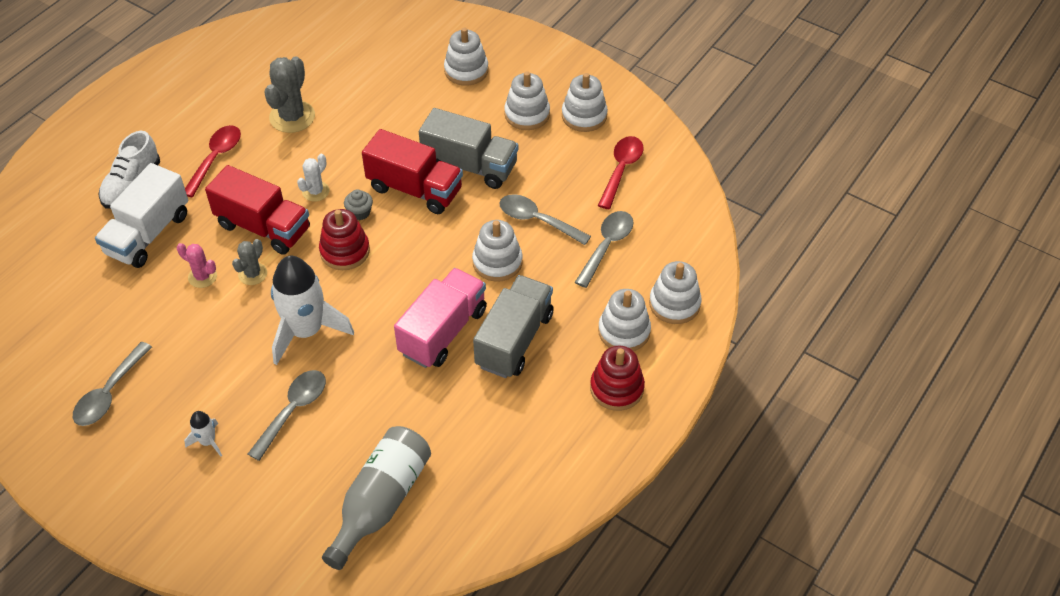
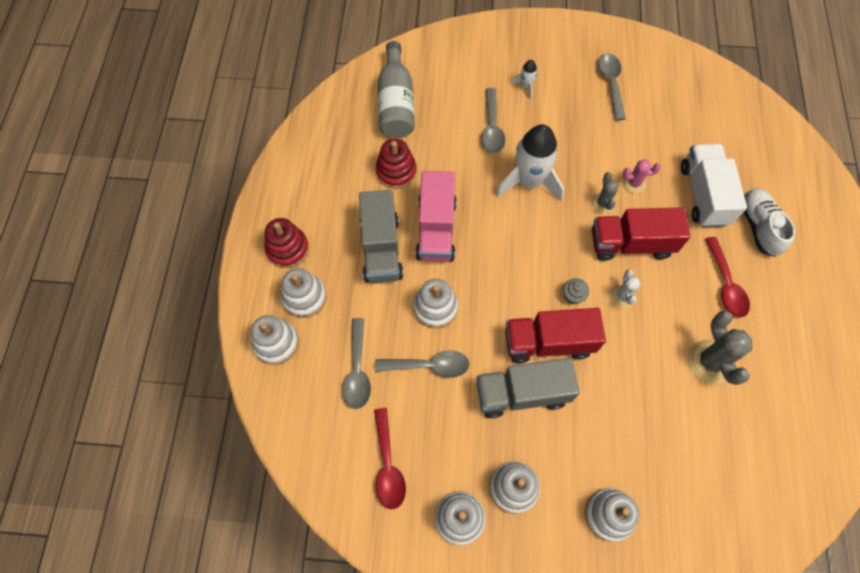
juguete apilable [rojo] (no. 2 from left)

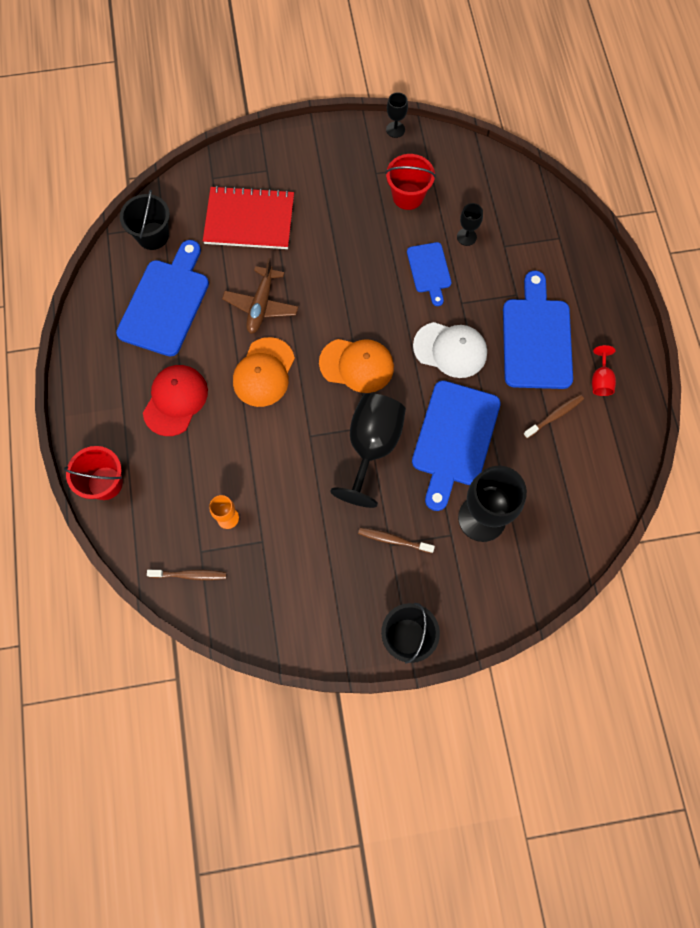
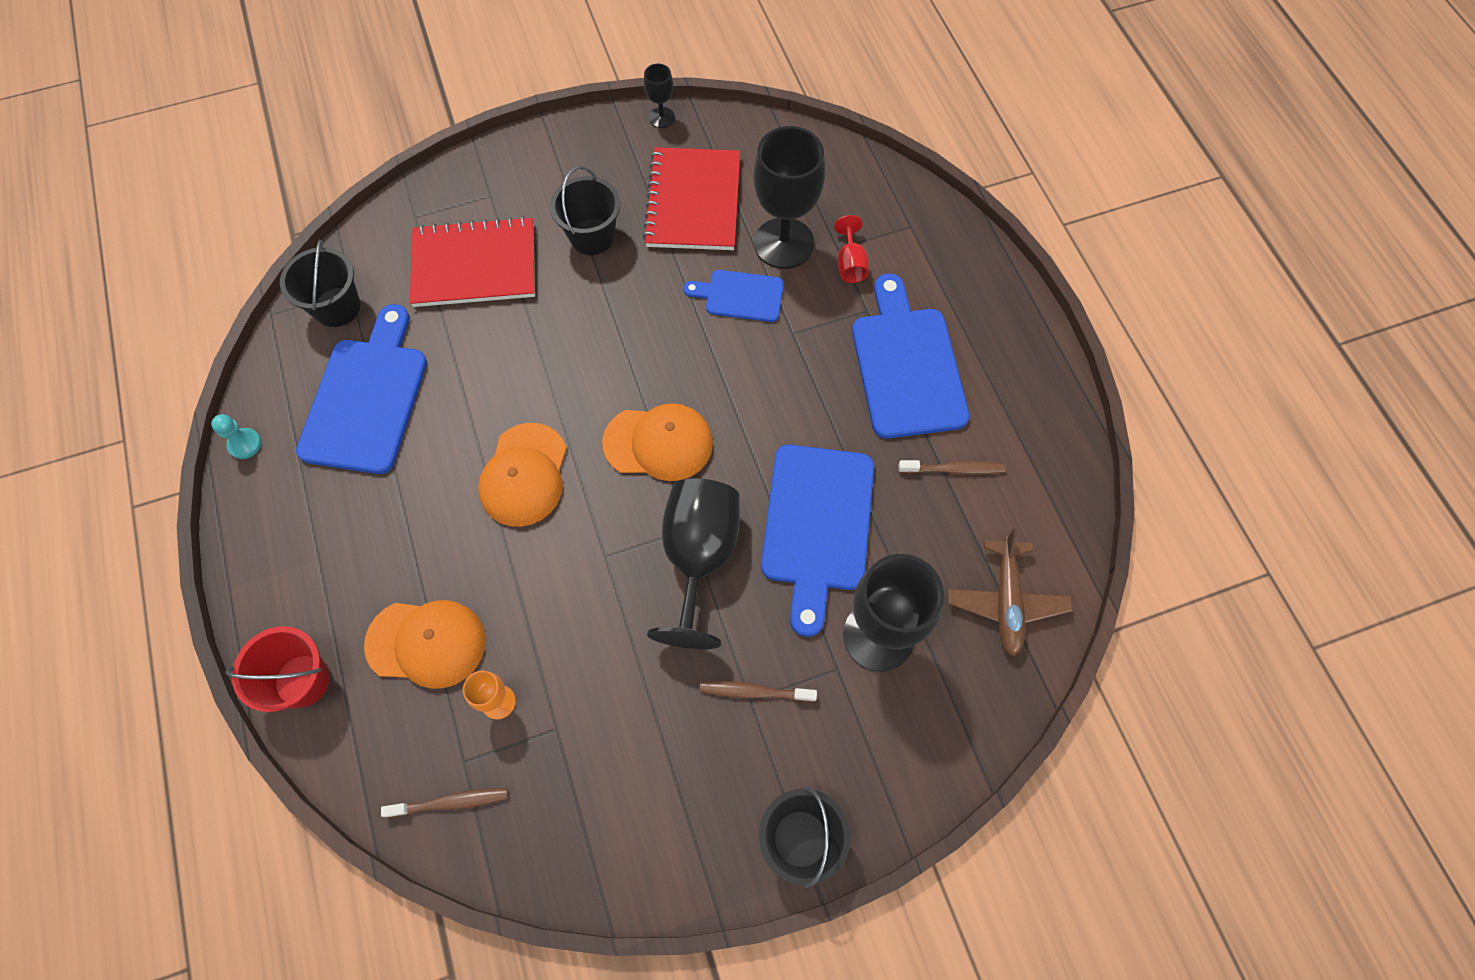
gorra [rojo]; gorra [blanco]; peón [turquesa]; gorra [naranja] (no. 1 from left); balde [negro] (no. 2 from left); avión [marrón]; copa [rojo]; cuaderno [rojo] (no. 2 from left); tabla de cortar [azul] (no. 2 from left); cepillo de dientes [marrón] (no. 3 from left); copa [negro] (no. 3 from left)

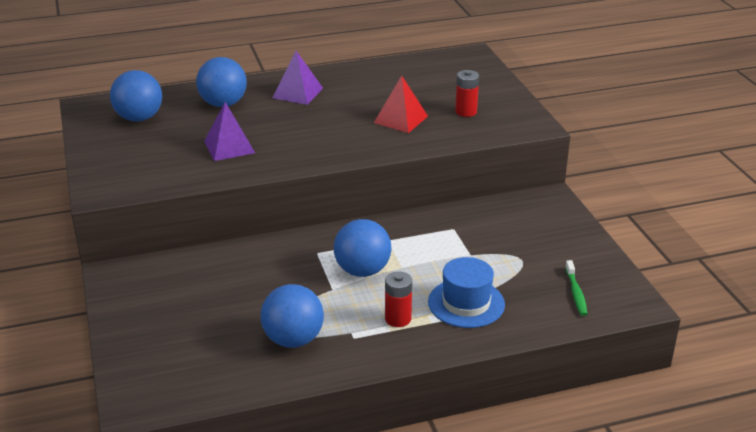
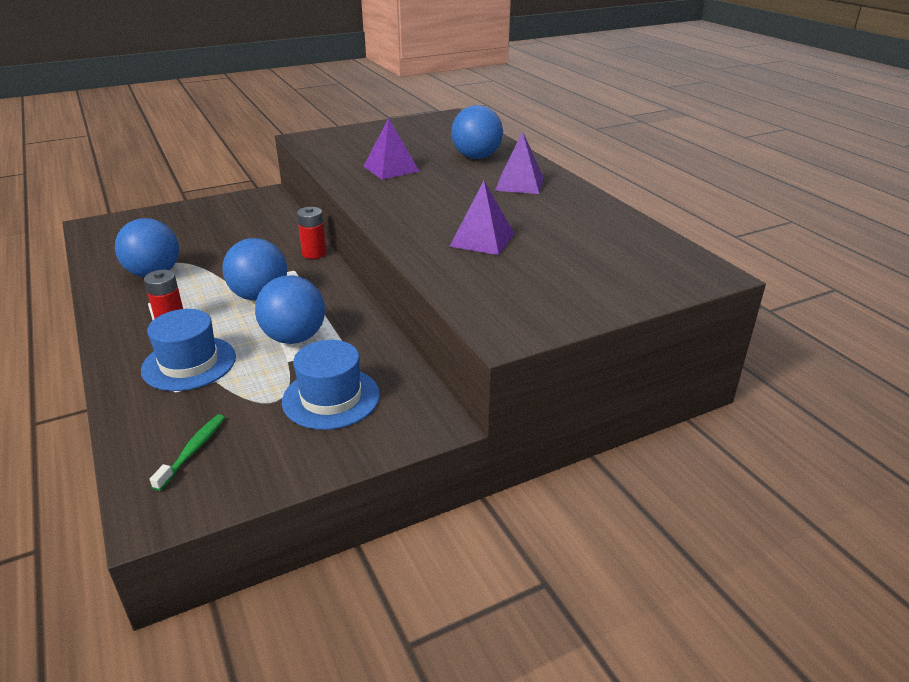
sombrero [azul] (no. 2 from left); pelota [azul] (no. 3 from left); pila [rojo] (no. 2 from left); pirámide [morado] (no. 2 from left); cepillo de dientes [verde]

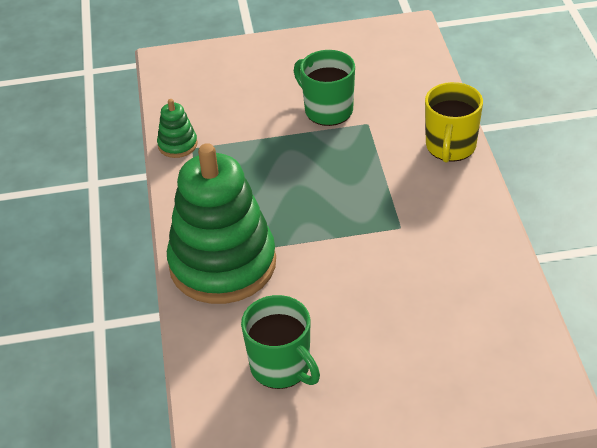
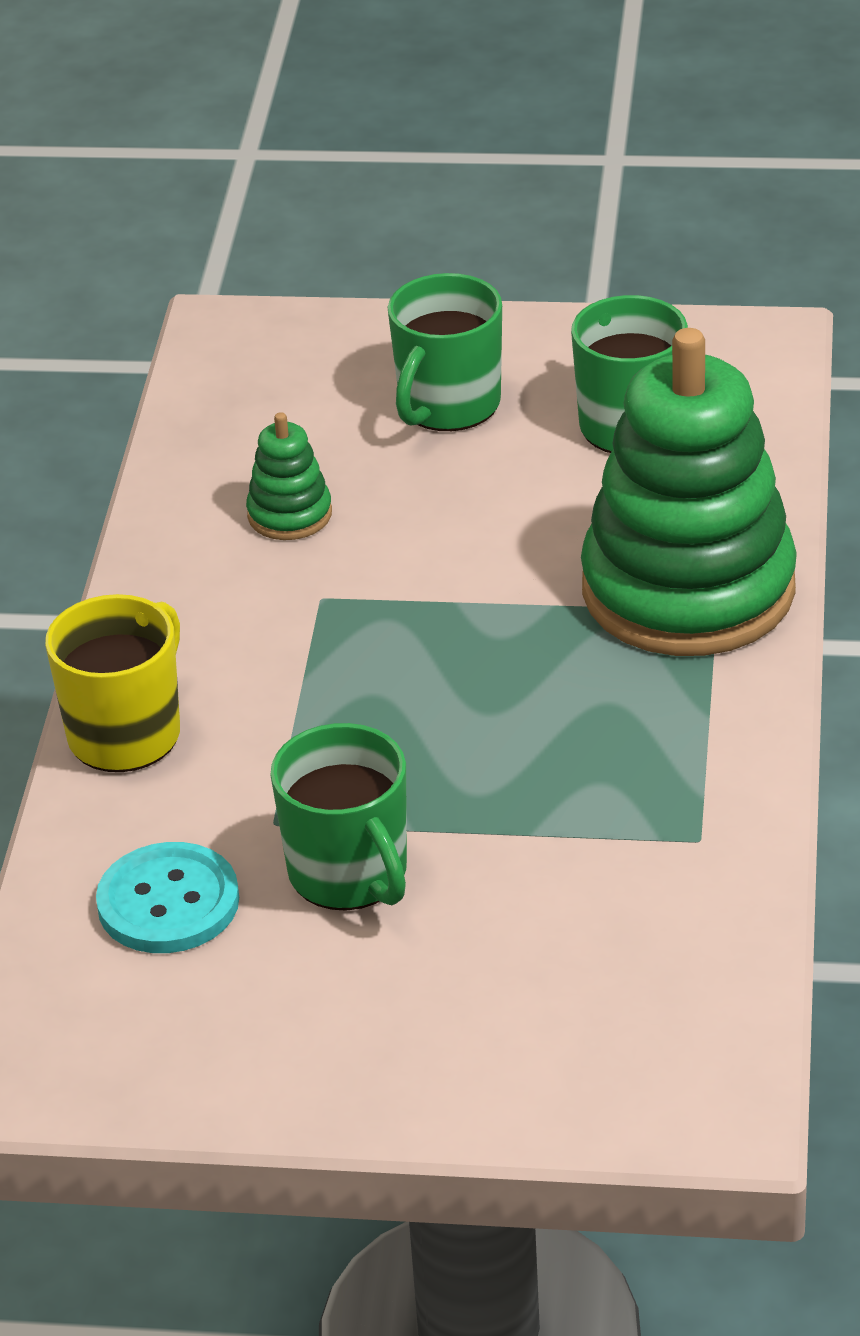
botón [turquesa]; taza [verde] (no. 2 from left); juguete apilable [verde] (no. 1 from left)

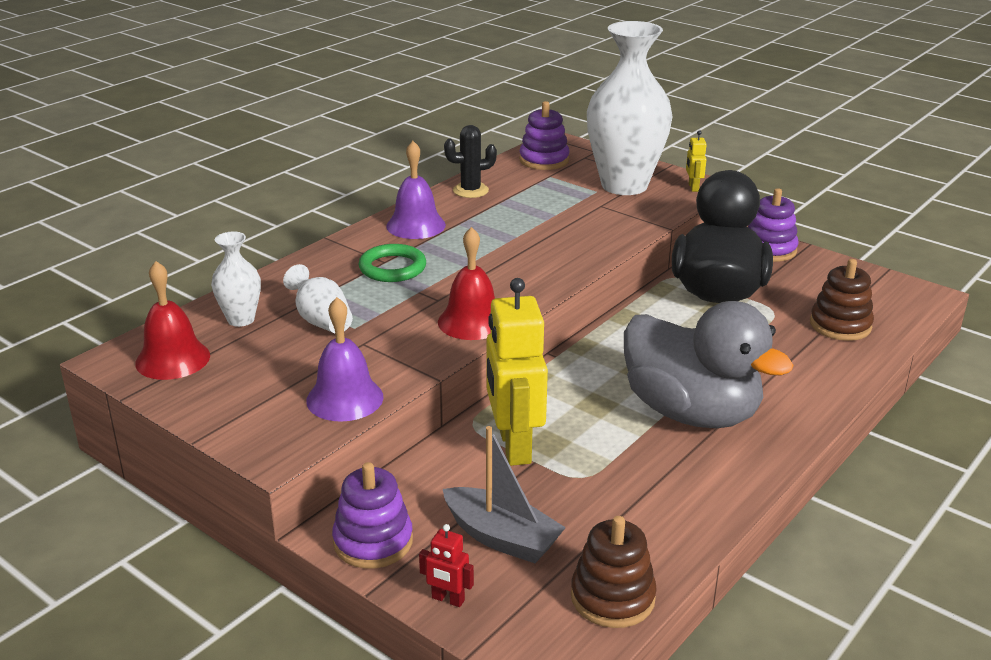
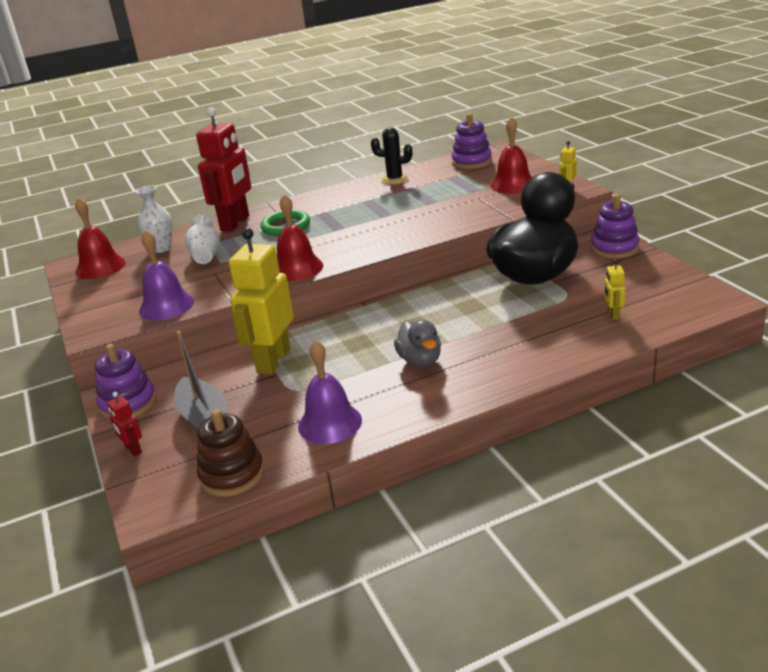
robot [rojo] (no. 2 from left); campana [morado] (no. 2 from left); campana [rojo] (no. 3 from left); robot [amarillo] (no. 3 from left); pato [gris]

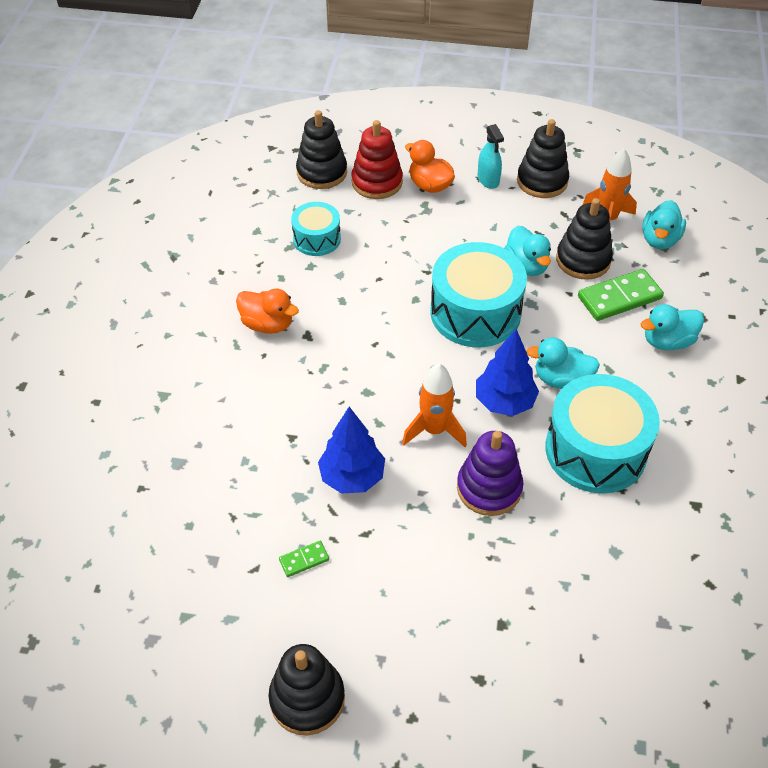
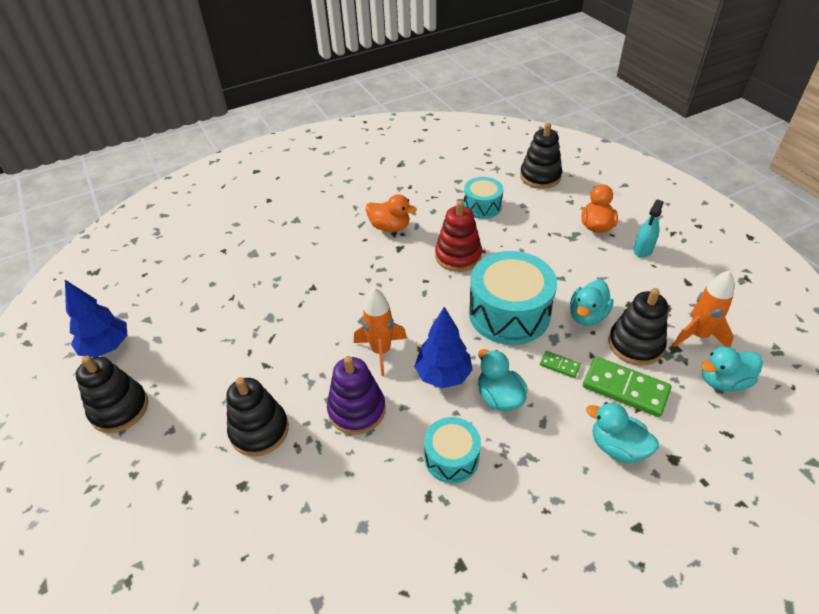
ficha de dominó [verde] (no. 1 from left); árbol [azul] (no. 1 from left); juguete apilable [rojo]; juguete apilable [negro] (no. 2 from left); pato [naranja] (no. 1 from left); tambor [turquesa] (no. 1 from left)

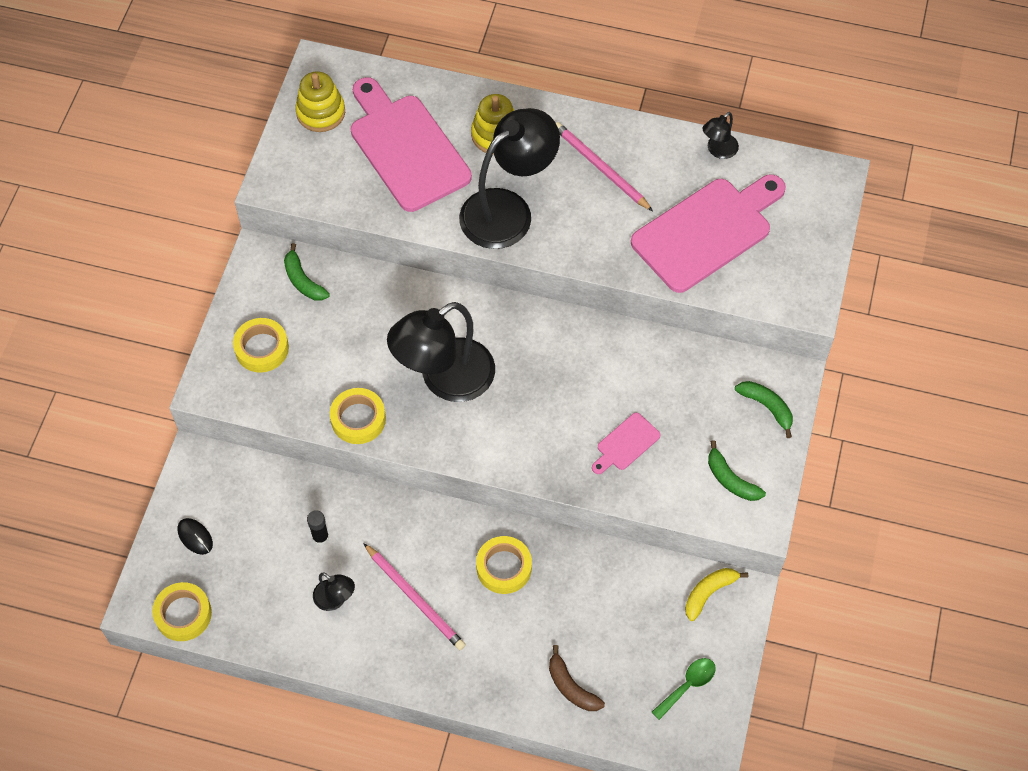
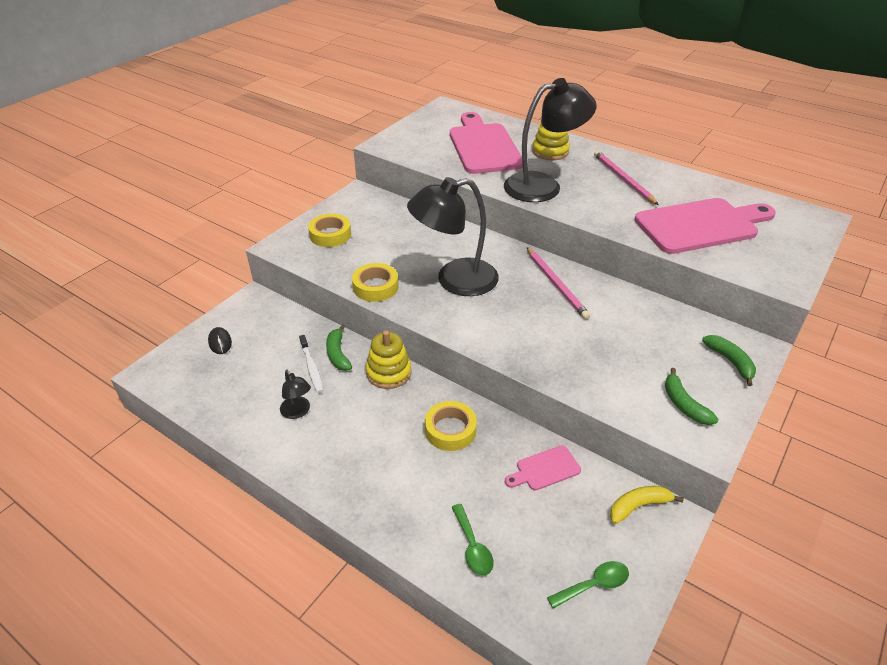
cinta adhesiva [amarillo] (no. 1 from left in the first image); lámpara [negro] (no. 4 from left in the first image); plátano [verde] (no. 1 from left); juguete apilable [amarillo] (no. 1 from left); lápiz [rosa] (no. 1 from left); tabla de cortar [rosa] (no. 2 from left); cepillo de dientes [blanco]; cuchara [verde] (no. 1 from left)

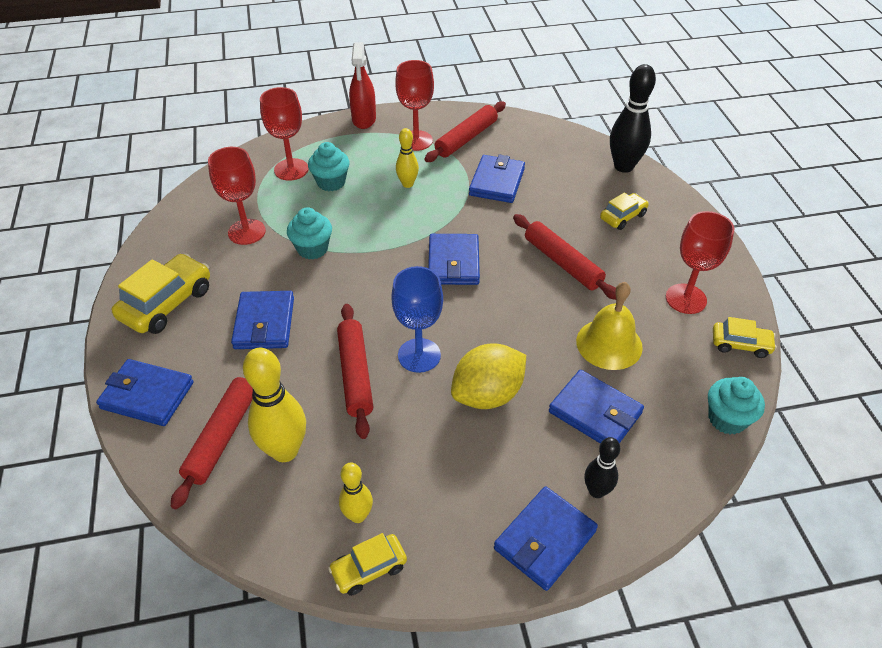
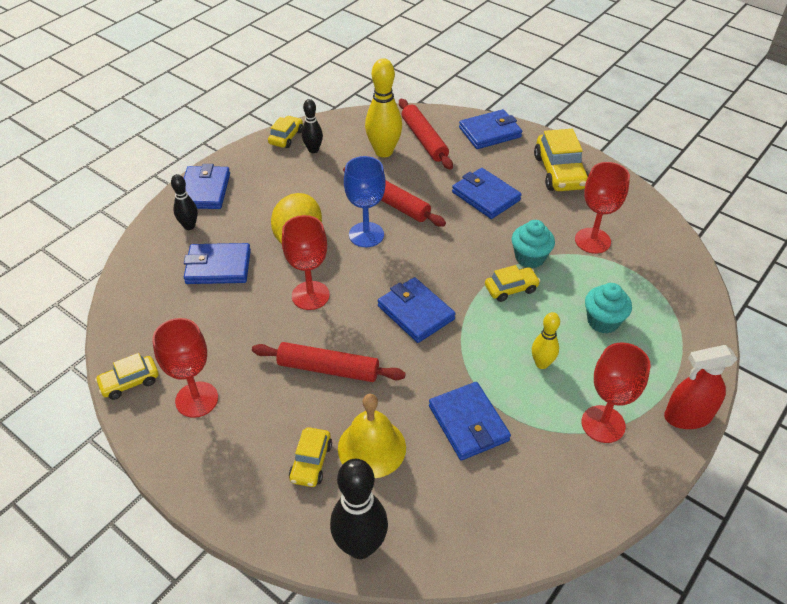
rodillo [rojo] (no. 3 from left in the first image); magdalena [turquesa] (no. 3 from left in the first image); coche [amarillo] (no. 4 from left); copa [rojo] (no. 2 from left); campana [amarillo]; bolo [negro] (no. 2 from left); pulverizador [rojo]

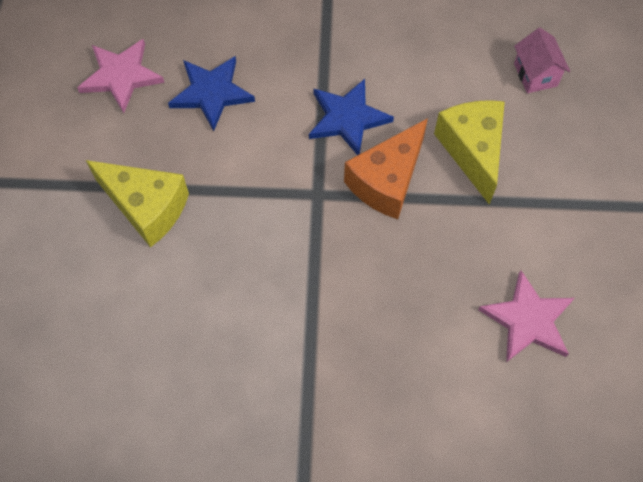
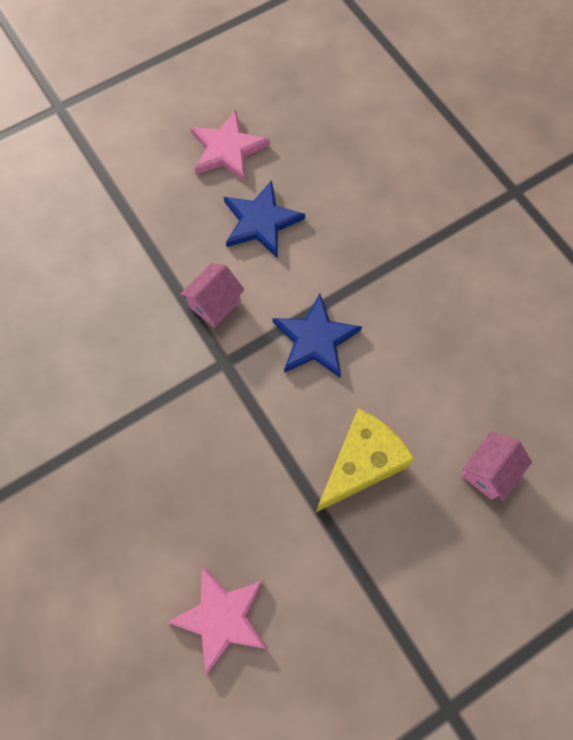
queso [amarillo] (no. 1 from left in the first image); queso [naranja]; casa [rosa] (no. 1 from left)

